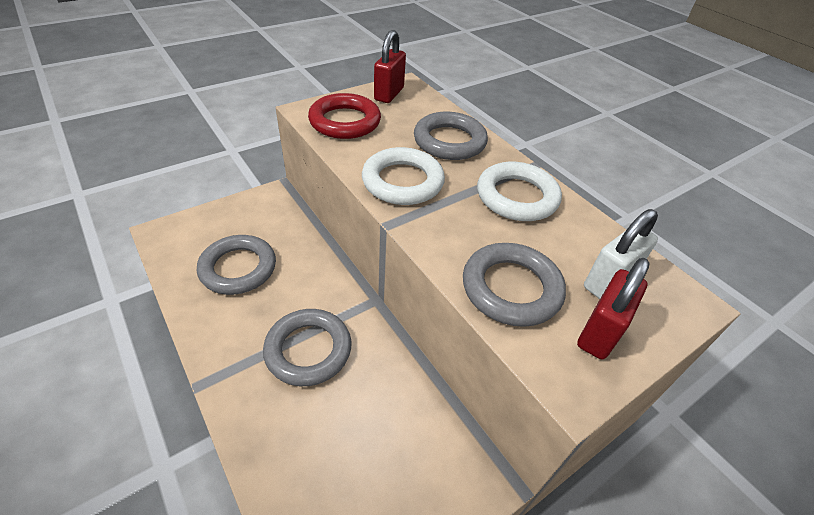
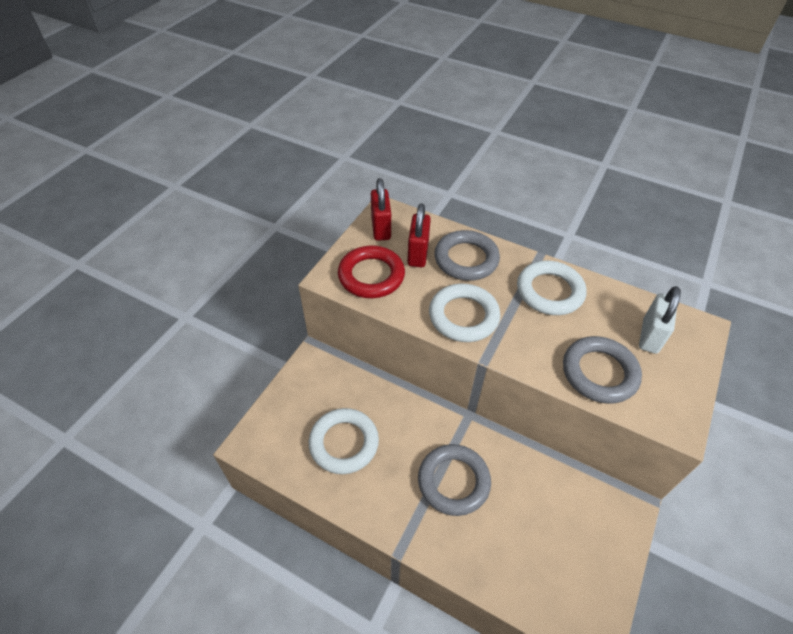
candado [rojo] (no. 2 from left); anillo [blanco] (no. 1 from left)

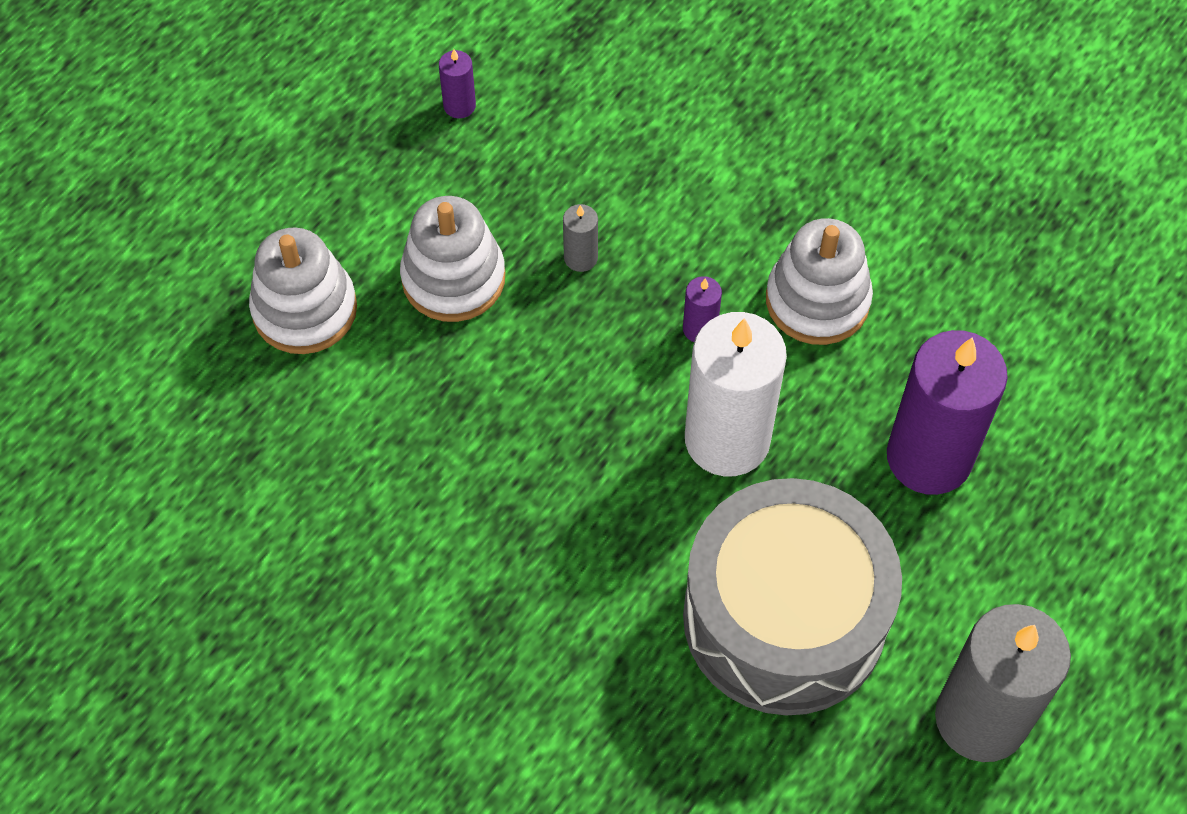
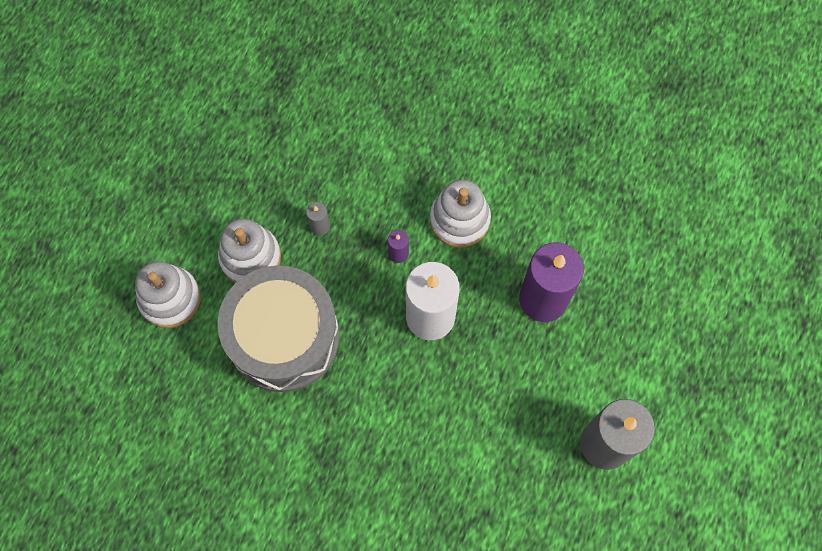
vela [morado] (no. 1 from left in the first image); tambor [gris]

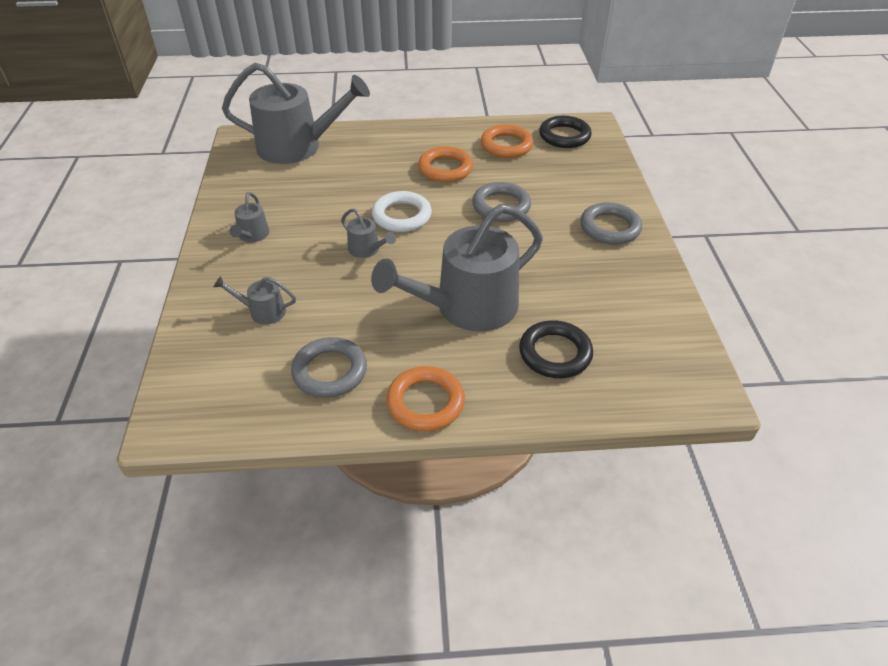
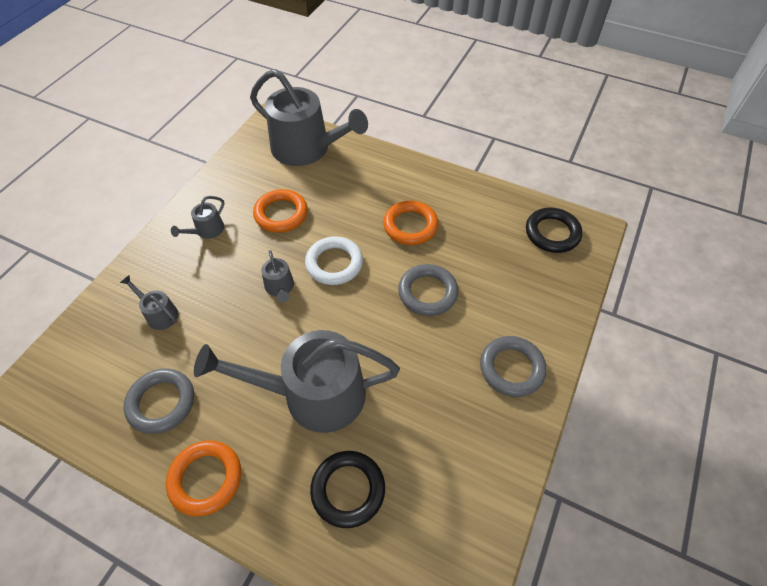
anillo [naranja] (no. 2 from left)

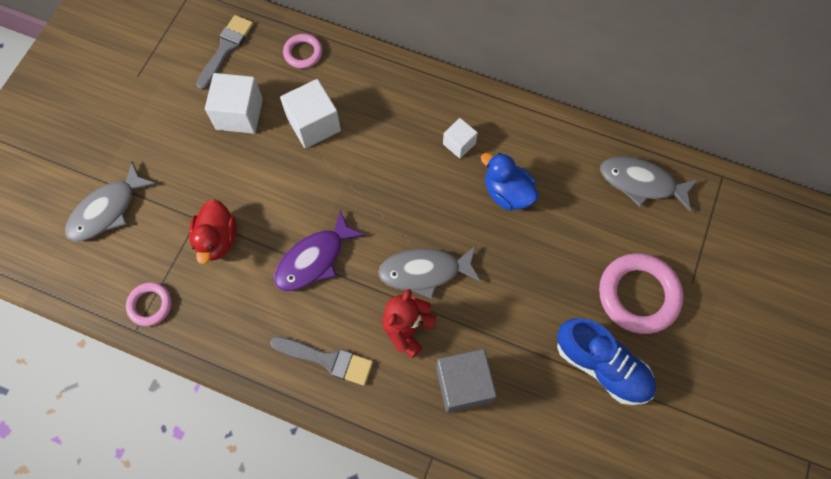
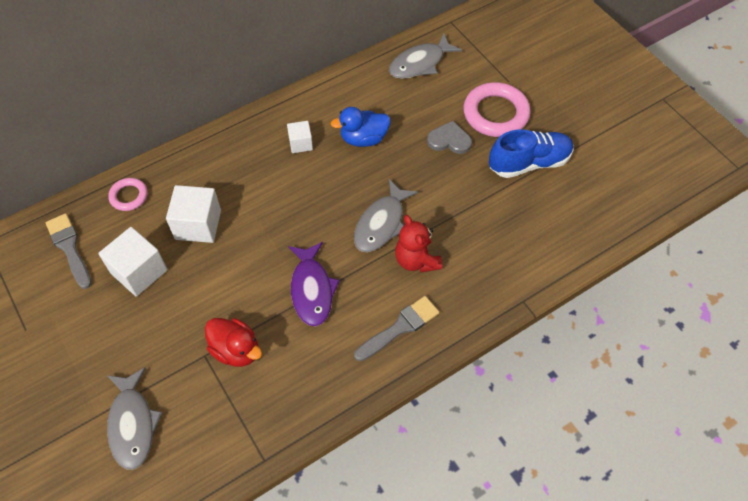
anillo [rosa] (no. 1 from left in the first image); cubo [gris]; corazón [gris]

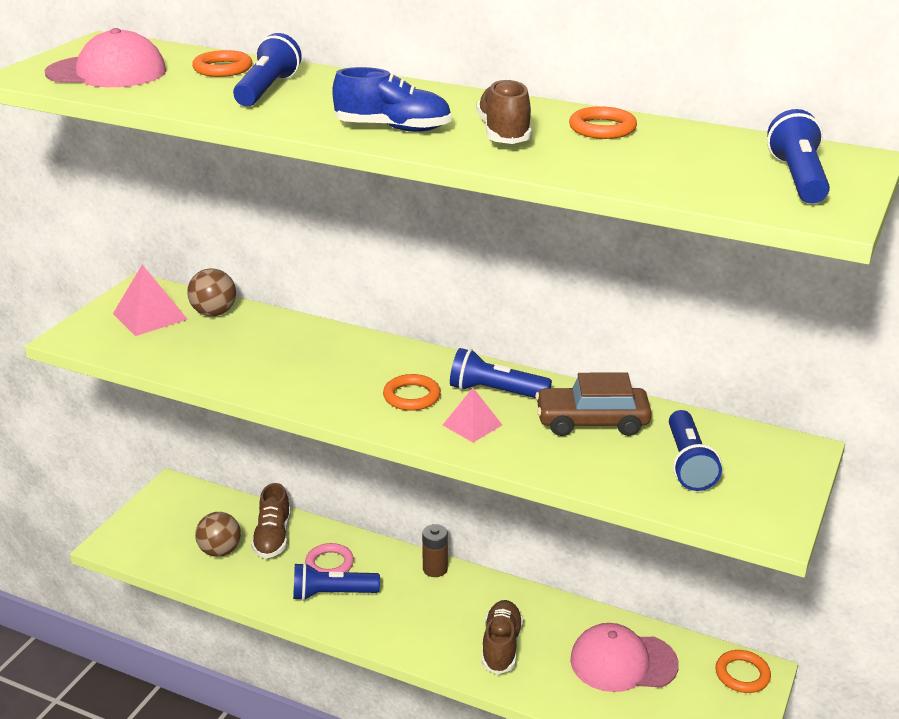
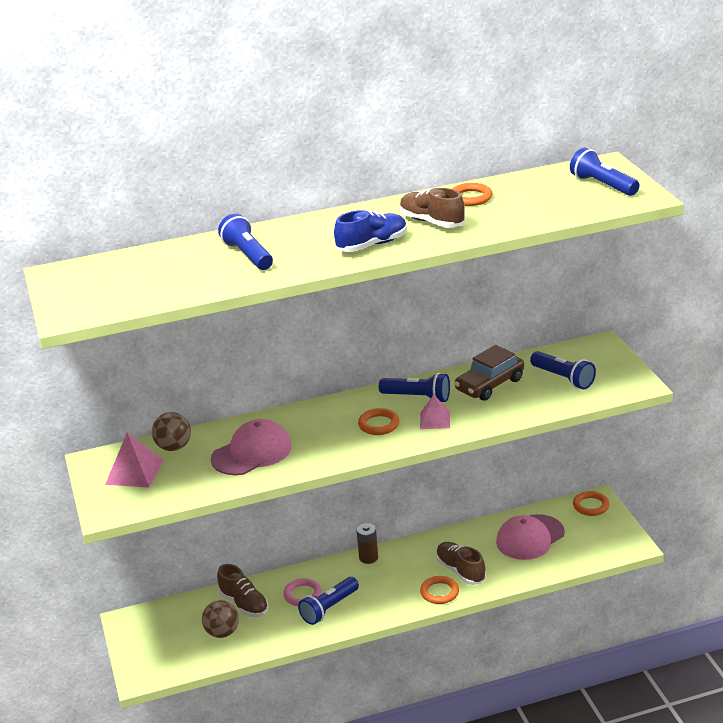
gorra [rosa] (no. 1 from left); anillo [naranja] (no. 2 from left); lámpara de mano [azul] (no. 3 from left)

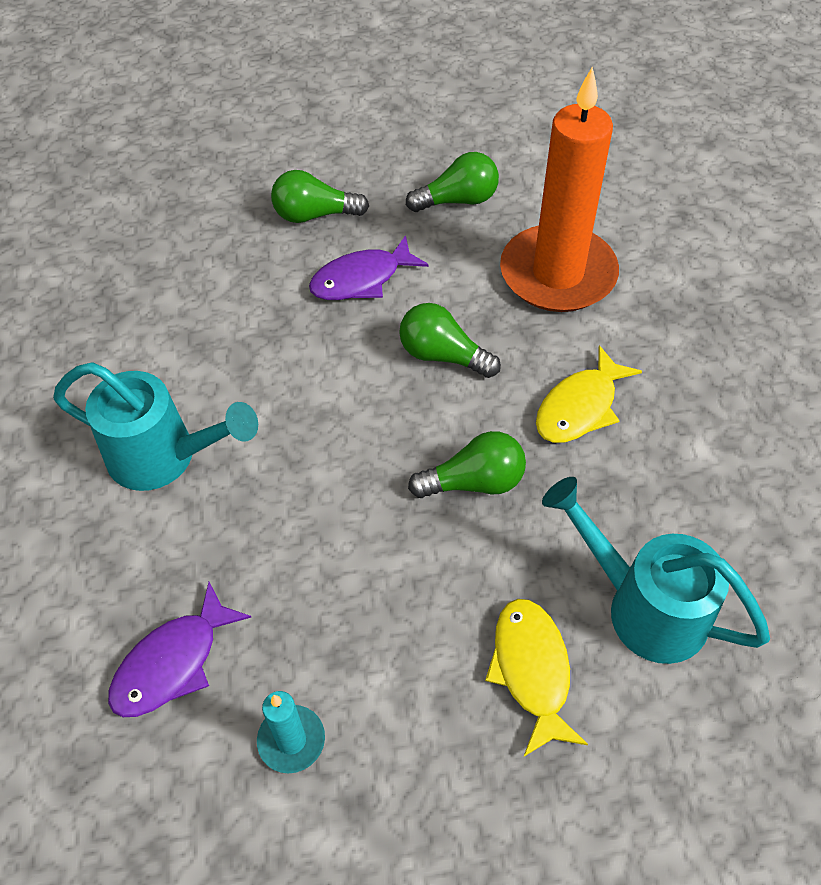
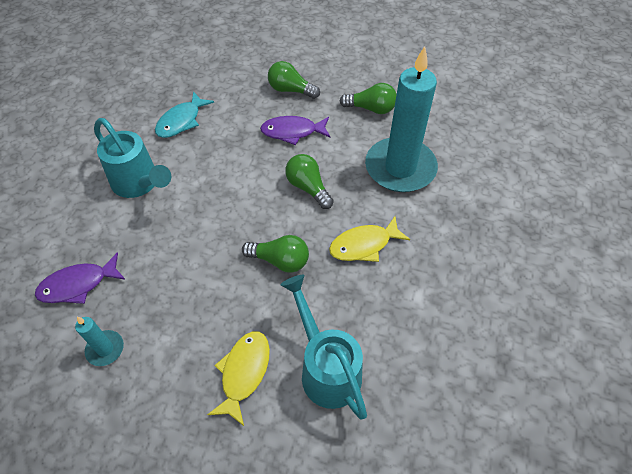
pez [turquesa]; vela [turquesa] (no. 2 from left)

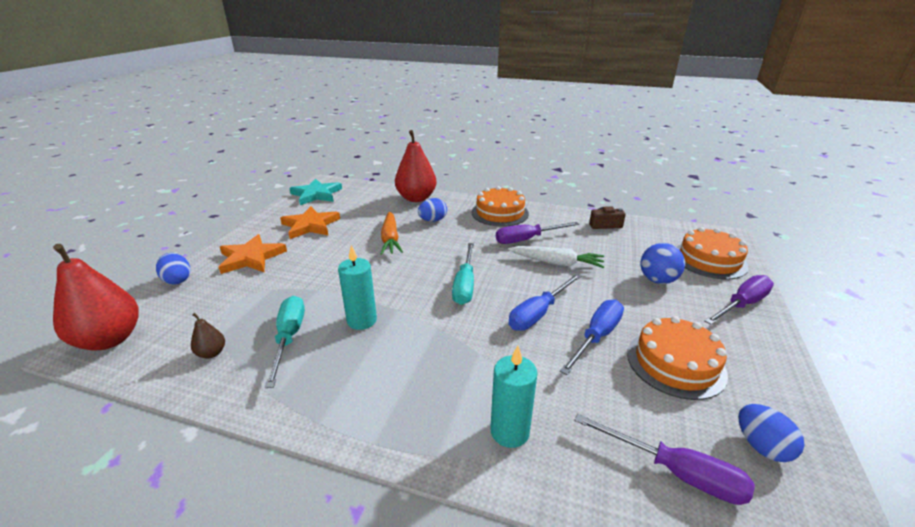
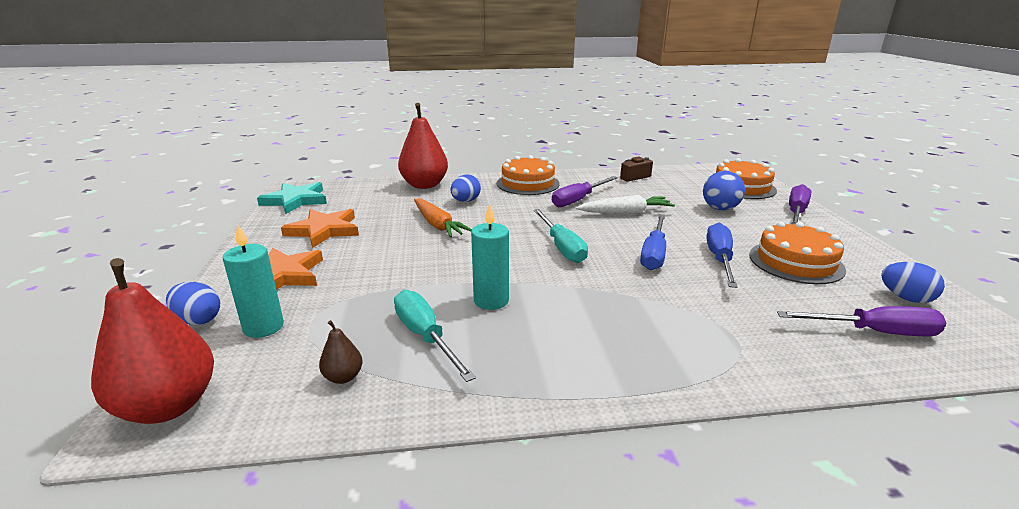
vela [turquesa] (no. 1 from left)

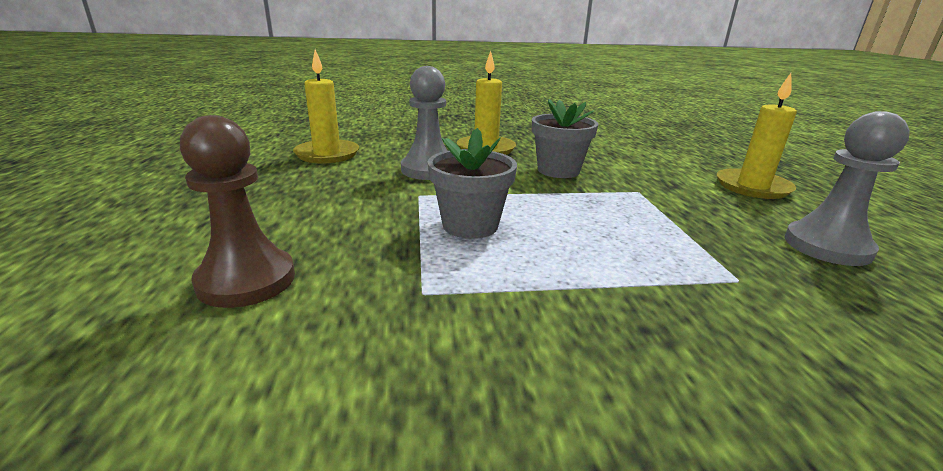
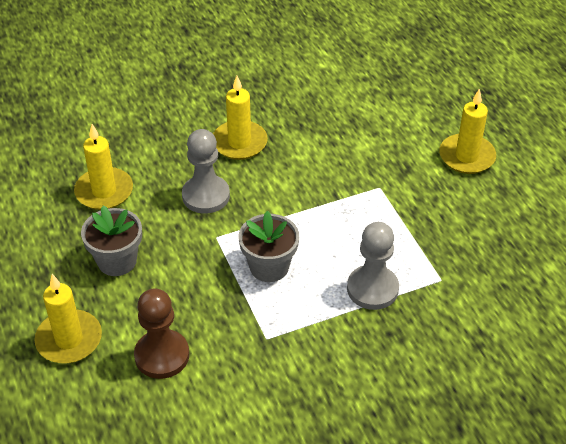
vela [amarillo] (no. 1 from left); maceta [gris] (no. 1 from left); peón [gris] (no. 2 from left)

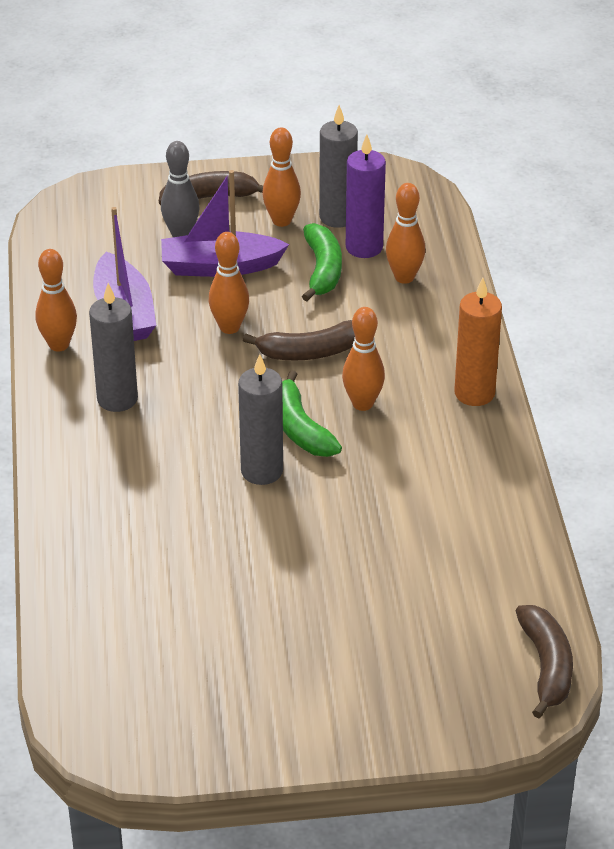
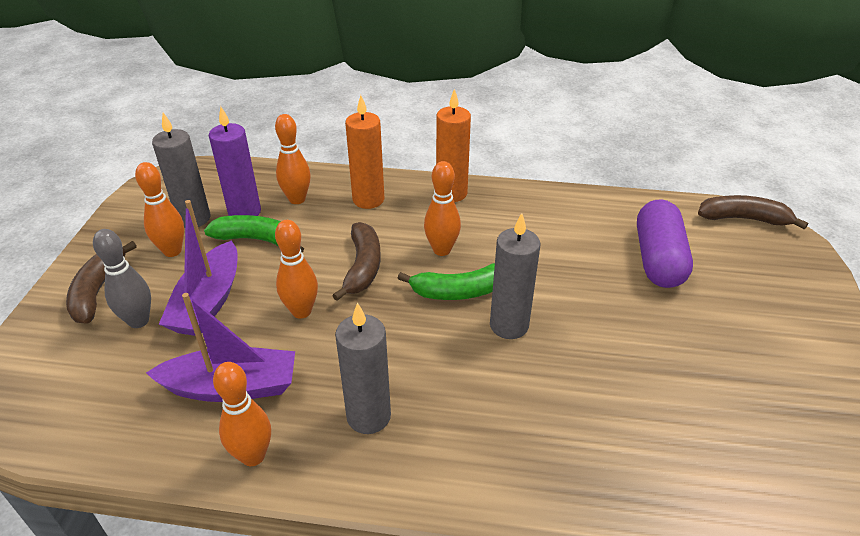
vela [naranja] (no. 1 from left); cápsula [morado]

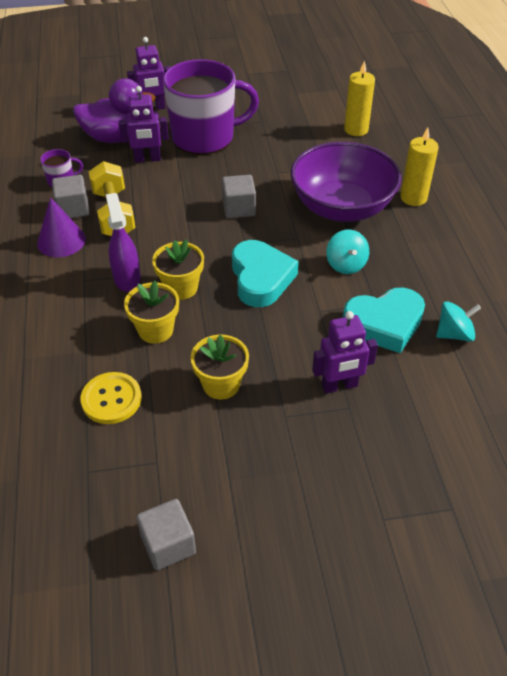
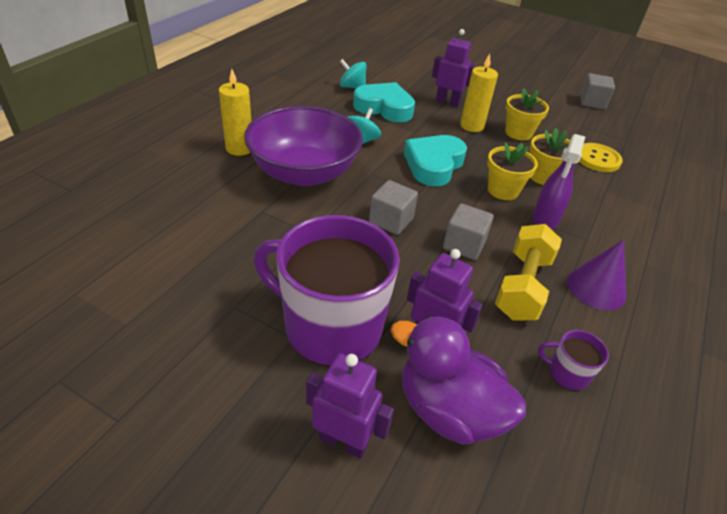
cubo [gris] (no. 2 from left); vela [amarillo] (no. 2 from left)

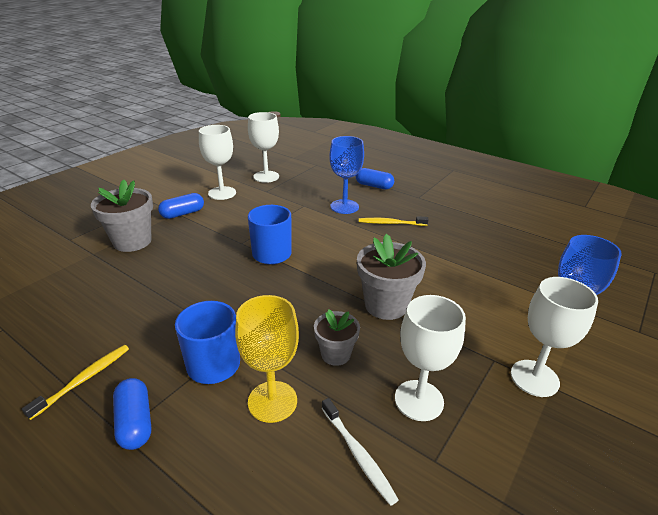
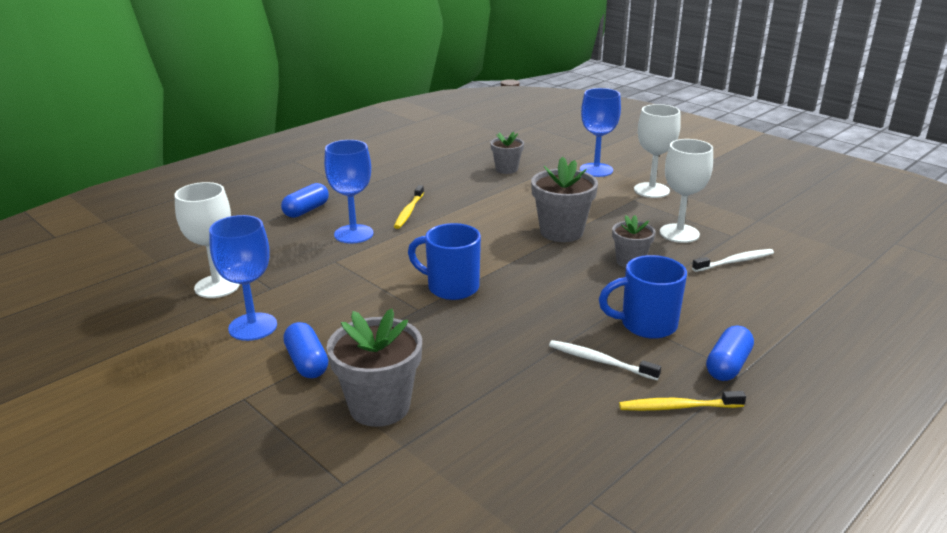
copa [amarillo]; maceta [gris] (no. 2 from left); cepillo de dientes [blanco] (no. 1 from left); copa [azul] (no. 1 from left); cepillo de dientes [amarillo] (no. 2 from left); cápsula [azul] (no. 3 from left)

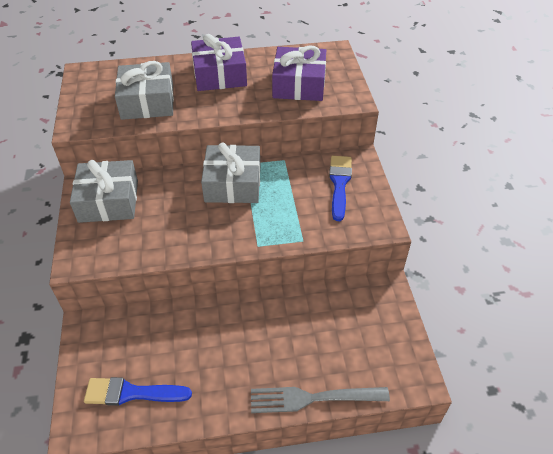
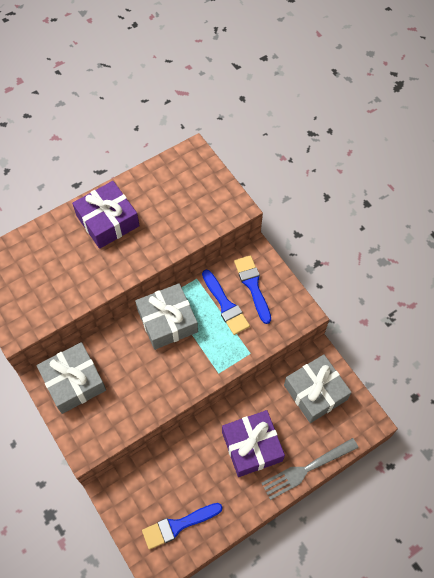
pincel [azul] (no. 2 from left); regalo [gris] (no. 3 from left); regalo [morado] (no. 2 from left)

